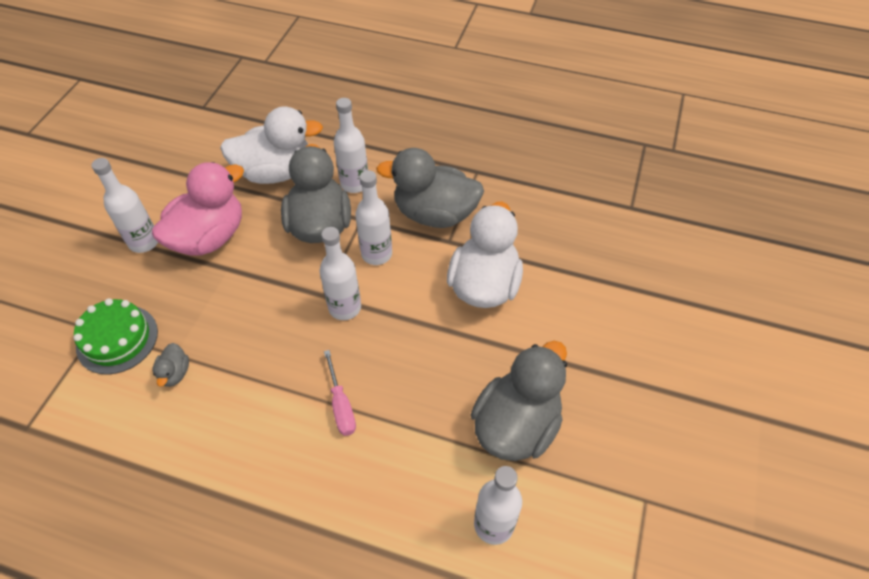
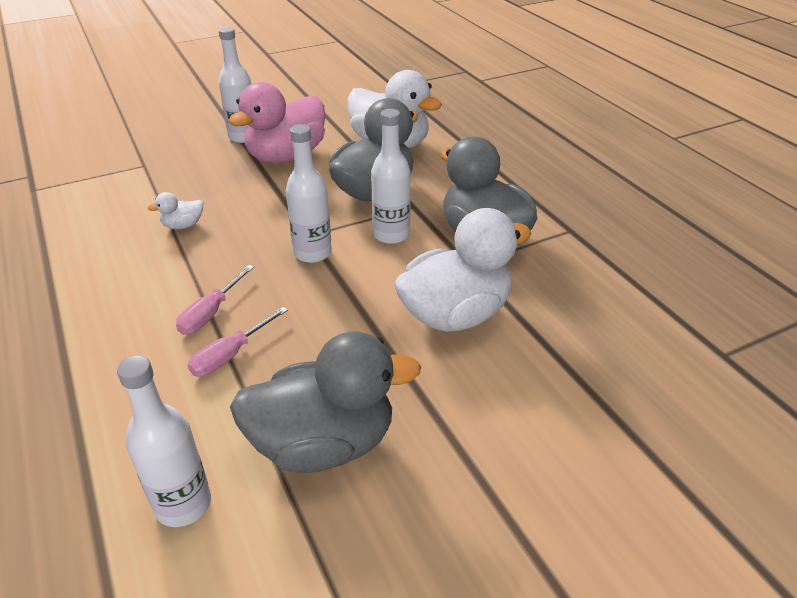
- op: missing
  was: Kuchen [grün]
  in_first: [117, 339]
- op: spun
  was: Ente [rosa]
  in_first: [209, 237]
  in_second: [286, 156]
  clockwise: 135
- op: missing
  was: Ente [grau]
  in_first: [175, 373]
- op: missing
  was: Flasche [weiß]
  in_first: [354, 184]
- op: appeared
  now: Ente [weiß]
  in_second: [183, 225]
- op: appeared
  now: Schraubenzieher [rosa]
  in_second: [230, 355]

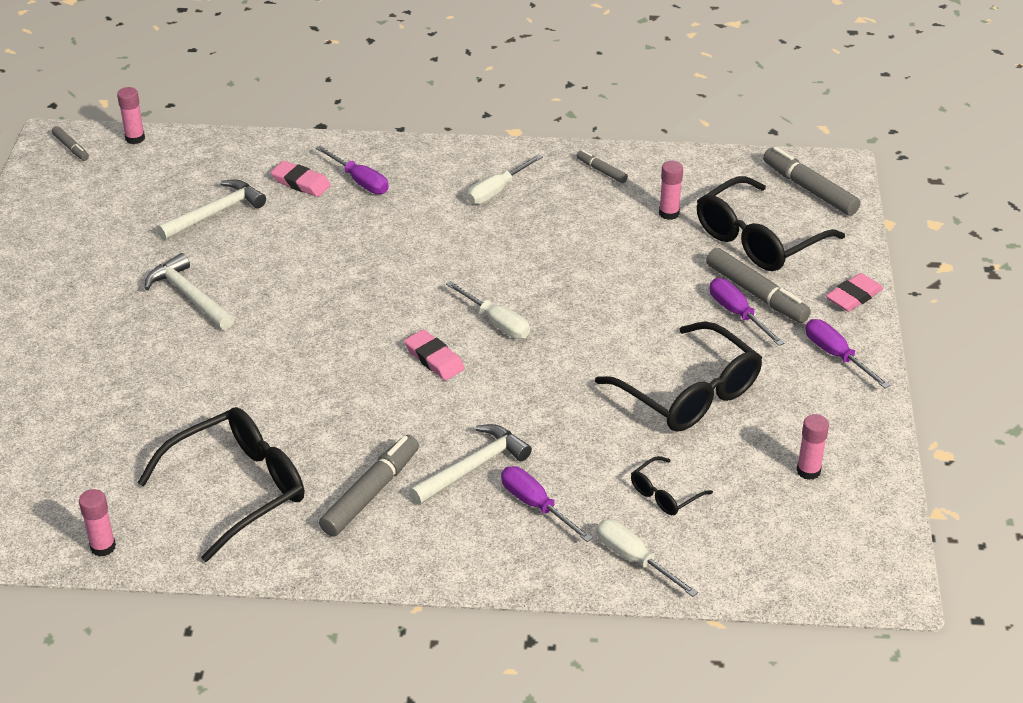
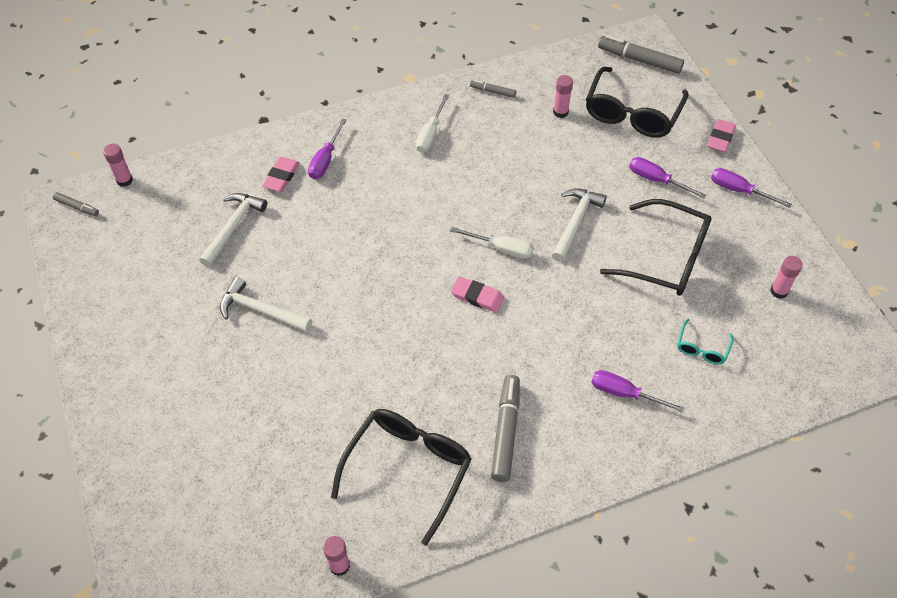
- op: spun
  was: Radiergummi [rosa]
  in_first: [301, 183]
  in_second: [282, 177]
  clockwise: -75
- op: spun
  was: Schraubenzieher [lila]
  in_first: [360, 181]
  in_second: [325, 160]
  clockwise: 90
- op: relocated
  was: Hammer [weiß]
  in_first: [473, 467]
  in_second: [575, 222]
- op: missing
  was: Schraubenzieher [weiß]
  in_first: [634, 559]
- op: colour
  was: Brille [schwarz]
  now: Brille [türkis]
  in_first: [664, 494]
  in_second: [702, 348]
- op: missing
  was: Filzstift [grau]
  in_first: [756, 294]

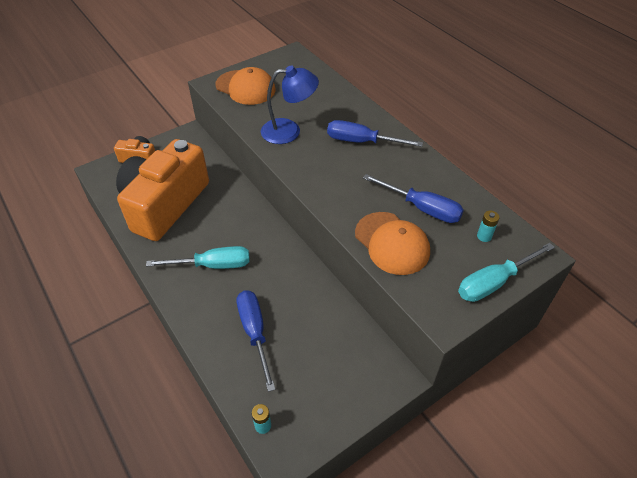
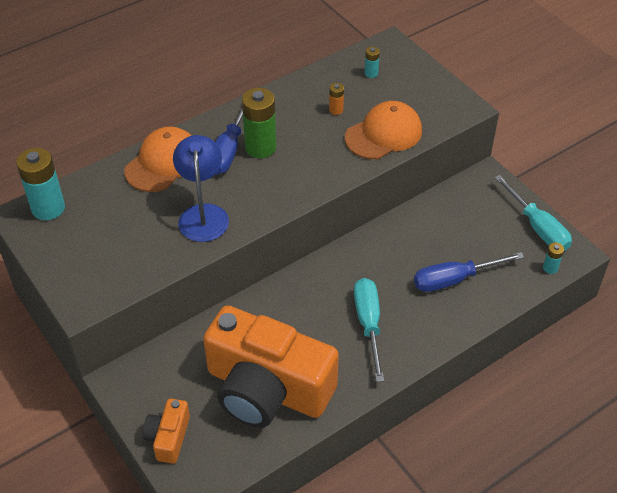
- op: relocated
  was: Kappe [orange]
  in_first: [245, 87]
  in_second: [163, 163]
- op: exchanged
  was: Schraubenzieher [blau]
  now: Batterie [orange]
  in_first: [422, 208]
  in_second: [336, 110]
- op: relocated
  was: Schraubenzieher [türkis]
  in_first: [494, 282]
  in_second: [537, 227]
- op: appeared
  now: Batterie [türkis]
  in_second: [48, 208]
- op: appeared
  now: Batterie [grün]
  in_second: [260, 147]

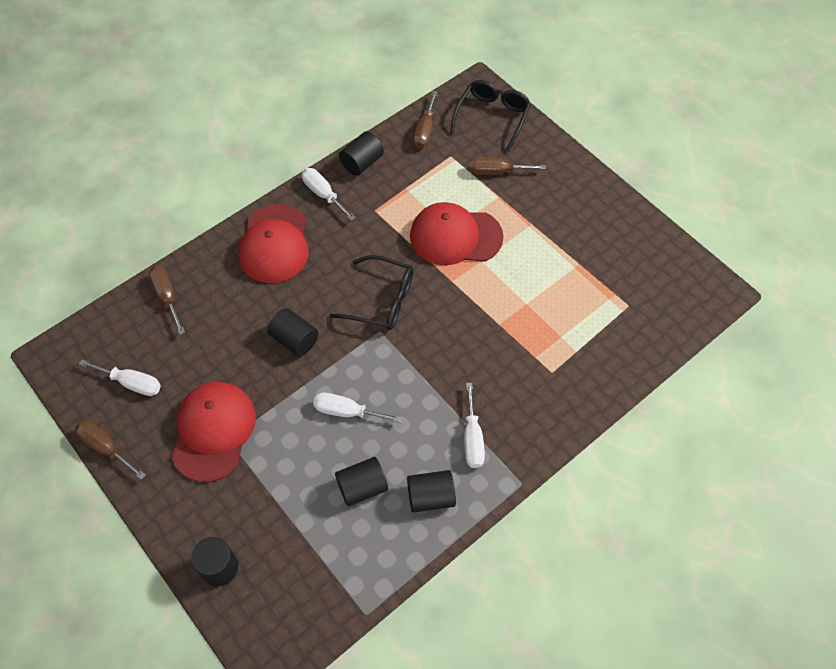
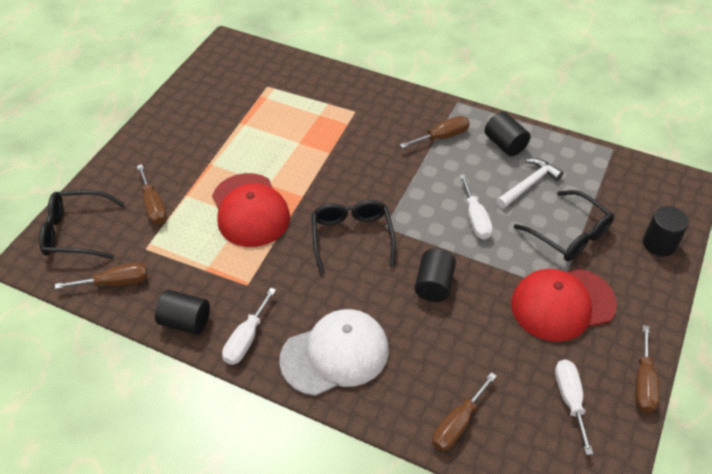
- op: colour
  was: Kappe [rot]
  now: Kappe [weiß]
  in_first: [274, 244]
  in_second: [335, 354]
- op: exchanged
  was: Vollzylinder [schwarz]
  now: Hammer [weiß]
  in_first: [362, 487]
  in_second: [529, 184]
- op: colour
  was: Schraubenzieher [weiß]
  now: Schraubenzieher [braun]
  in_first: [472, 438]
  in_second: [442, 137]
- op: appeared
  now: Brille [schwarz]
  in_second: [569, 235]

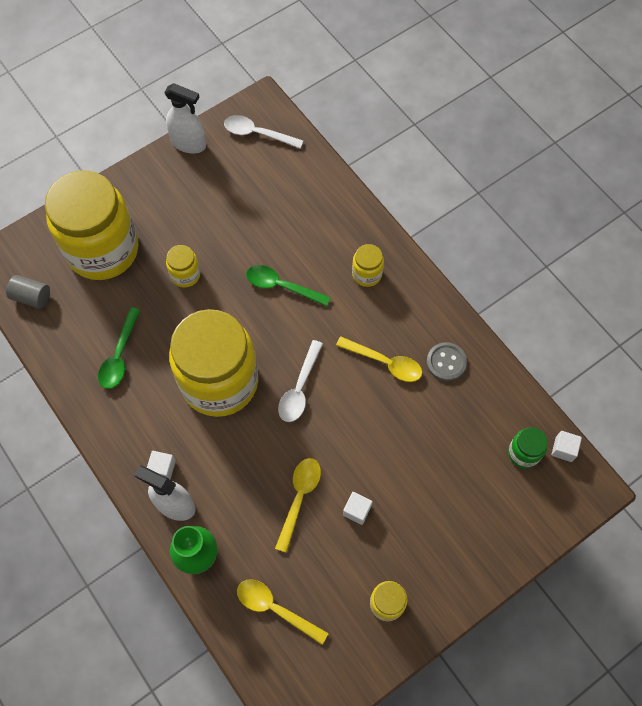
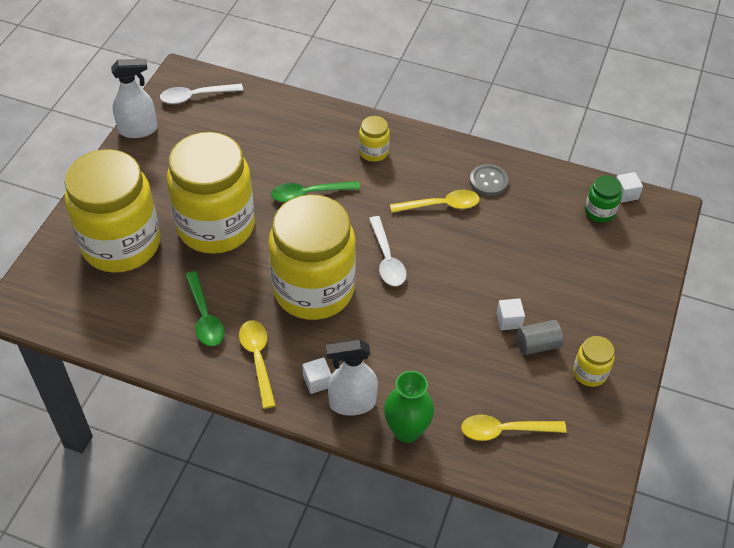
- op: relocated
  was: Vollzylinder [grau]
  in_first: [31, 297]
  in_second: [537, 345]
- op: size
  was: Einmachglas [gelb]
  in_first: [185, 275]
  in_second: [216, 226]
  ratio: 2.46
- op: relocated
  was: Löffel [gelb]
  in_first: [299, 498]
  in_second: [258, 359]

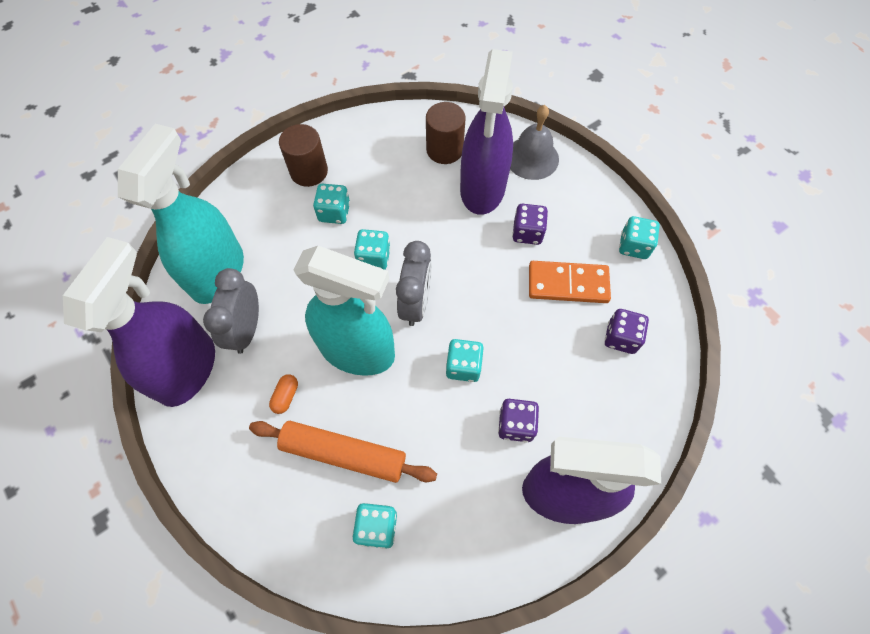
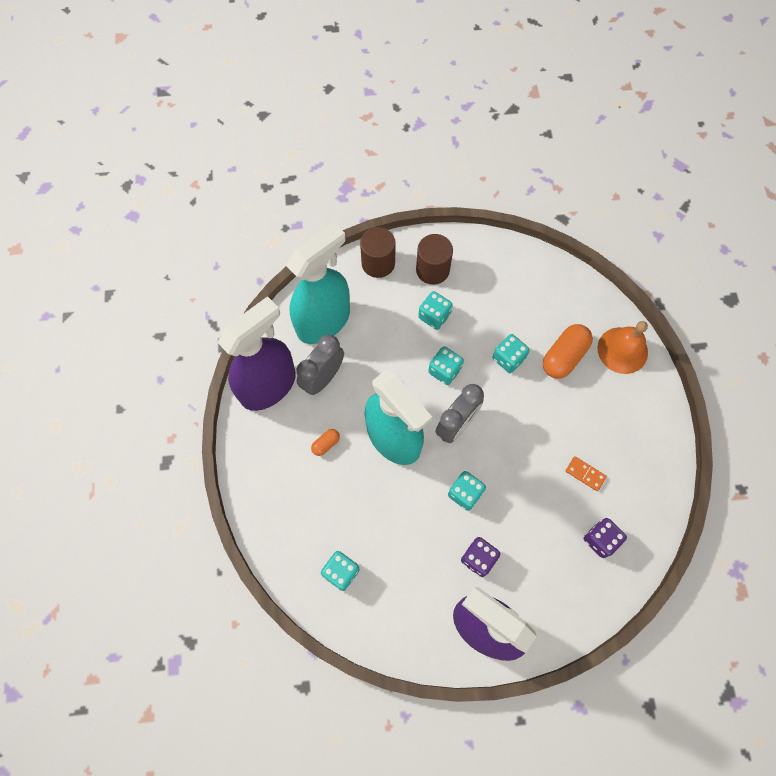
- op: missing
  was: Nudelholz [orange]
  in_first: [343, 453]
- op: relocated
  was: Vollzylinder [braun]
  in_first: [444, 150]
  in_second: [378, 263]
- op: exchanged
  was: Sprühflasche [lila]
  now: Kapsel [orange]
  in_first: [482, 189]
  in_second: [564, 356]
- op: colour
  was: Glocke [grau]
  now: Glocke [orange]
  in_first: [532, 158]
  in_second: [622, 350]
- op: missing
  was: Spielwürfel [lila]
  in_first: [527, 232]
- op: size
  was: Dominostein [orange]
  in_first: [568, 284]
  in_second: [585, 474]
  ratio: 0.53
- op: relocated
  was: Spielwürfel [türkis]
  in_first: [633, 246]
  in_second: [508, 358]

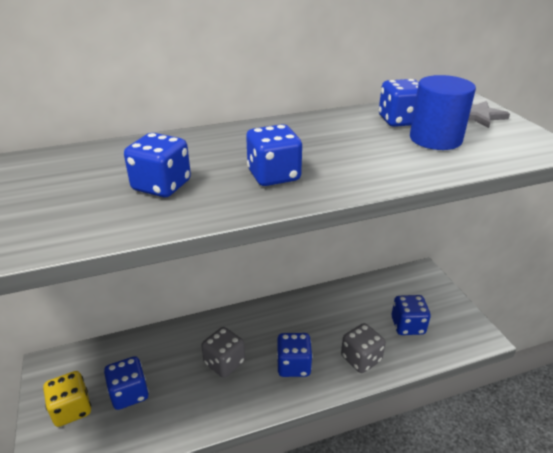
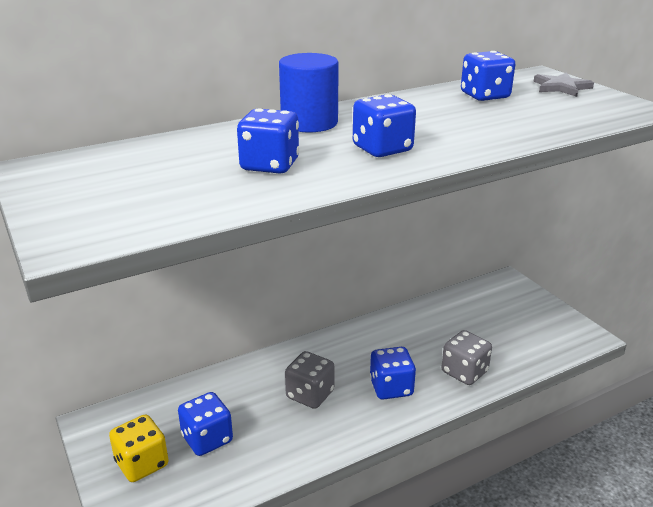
- op: missing
  was: Spielwürfel [blau]
  in_first: [407, 325]
- op: relocated
  was: Vollzylinder [blau]
  in_first: [435, 139]
  in_second: [309, 123]

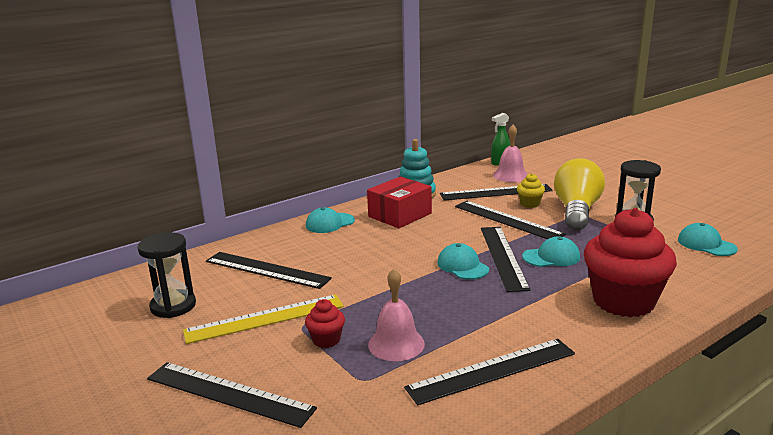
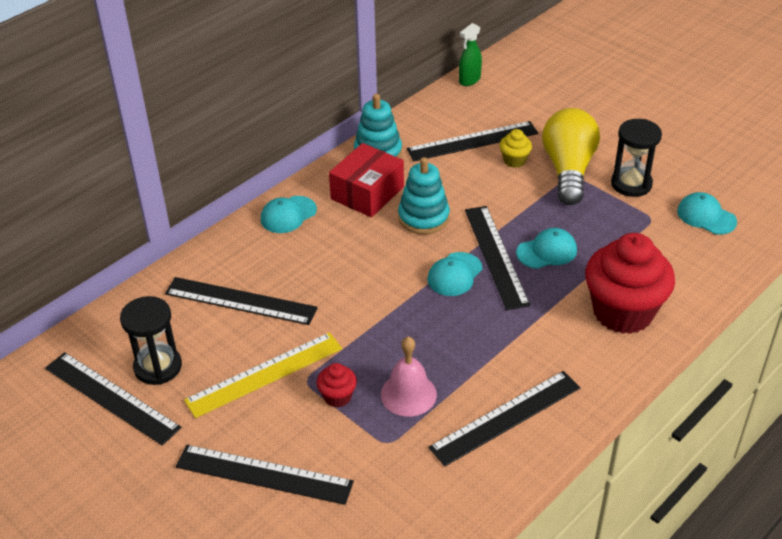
- op: spun
  was: Kappe [türkis]
  in_first: [462, 266]
  in_second: [454, 274]
  clockwise: -105
- op: relocated
  was: Lineal [schwarz]
  in_first: [507, 220]
  in_second: [111, 398]
- op: missing
  was: Glocke [rosa]
  in_first: [510, 175]
- op: appeared
  now: Stapelspielzeug [türkis]
  in_second: [423, 217]

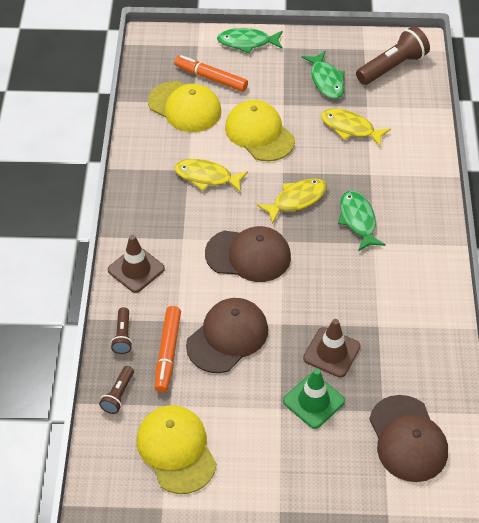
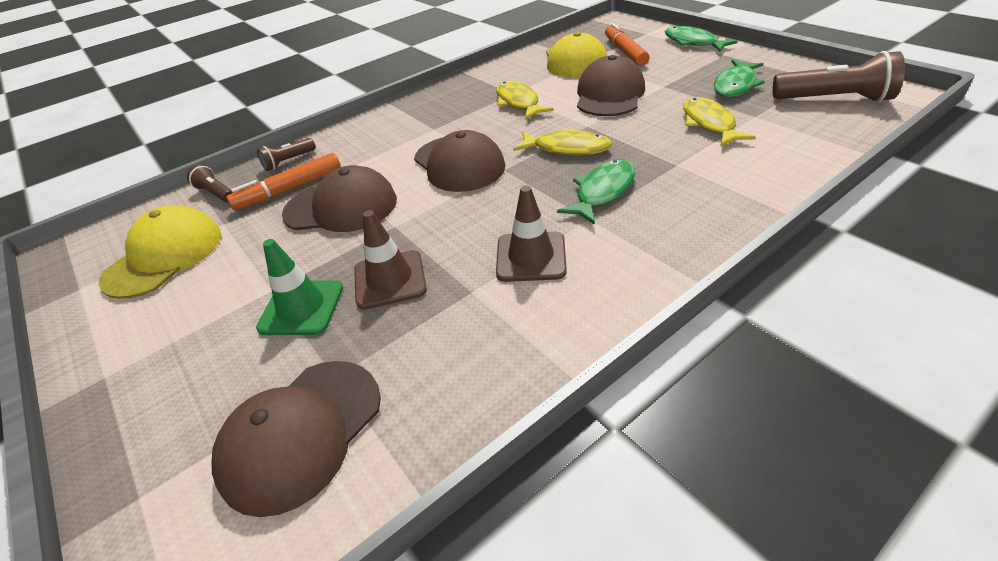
- op: spun
  was: Taschenlampe [braun]
  in_first: [118, 395]
  in_second: [216, 193]
  clockwise: 60
- op: relocated
  was: Leitkegel [braun]
  in_first: [136, 269]
  in_second: [531, 257]
- op: colour
  was: Kappe [gelb]
  now: Kappe [braun]
  in_first: [259, 133]
  in_second: [609, 95]

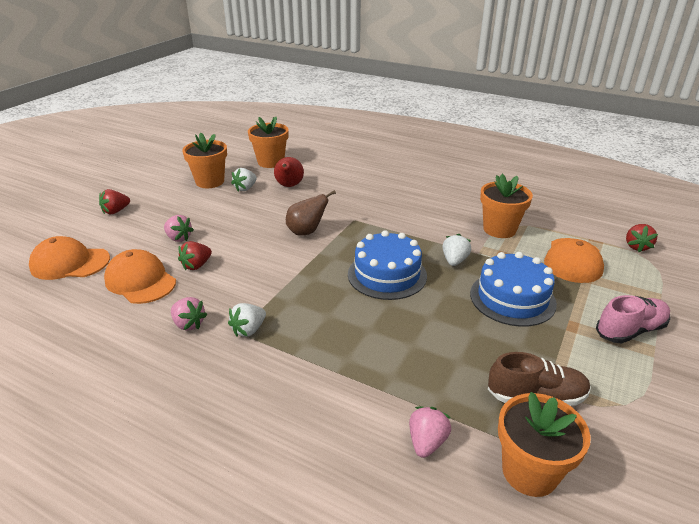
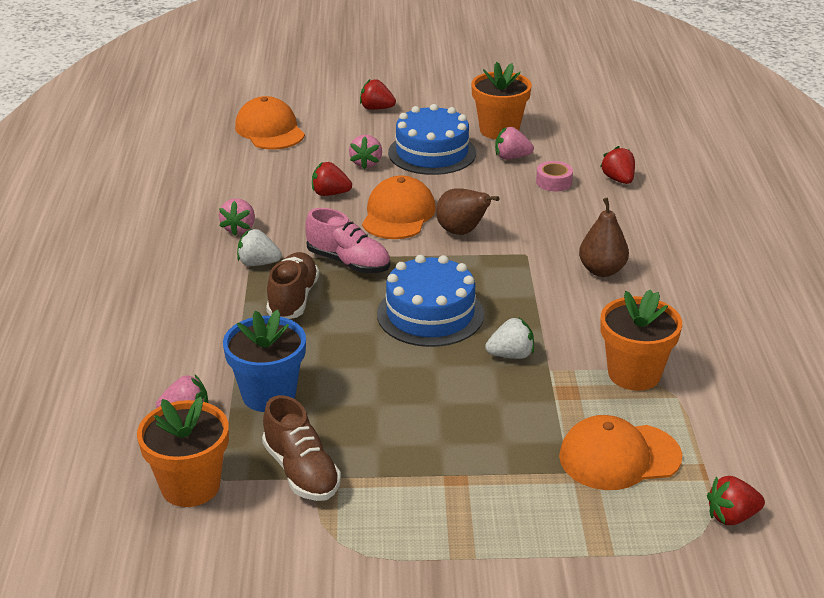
- op: relocated
  was: Kappe [orange]
  in_first: [140, 281]
  in_second: [398, 214]
- op: colour
  was: Erdbeere [weiß]
  now: Erdbeere [rosa]
  in_first: [245, 188]
  in_second: [511, 157]
- op: missing
  was: Blumentopf [orange]
  in_first: [271, 162]
- op: exchanged
  was: Birne [rot]
  now: Klebeband [rosa]
  in_first: [289, 186]
  in_second: [554, 182]
- op: relocated
  was: Kuchen [blau]
  in_first: [512, 298]
  in_second: [432, 153]
- op: relocated
  was: Schuh [rosa]
  in_first: [630, 330]
  in_second: [348, 262]
- op: appeared
  now: Blumentopf [blau]
  in_second: [269, 395]
- op: appeared
  now: Schuh [braun]
  in_second: [293, 299]
- op: appeared
  now: Birne [braun]
  in_second: [602, 270]
- op: appeared
  now: Erdbeere [rot]
  in_second: [618, 180]

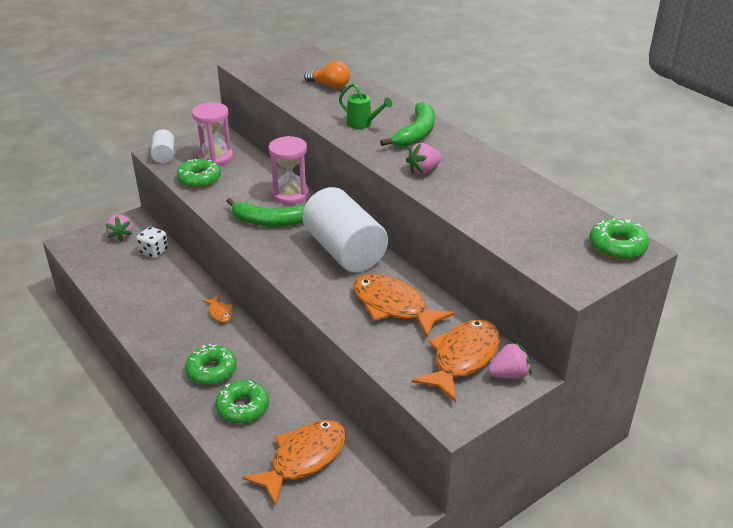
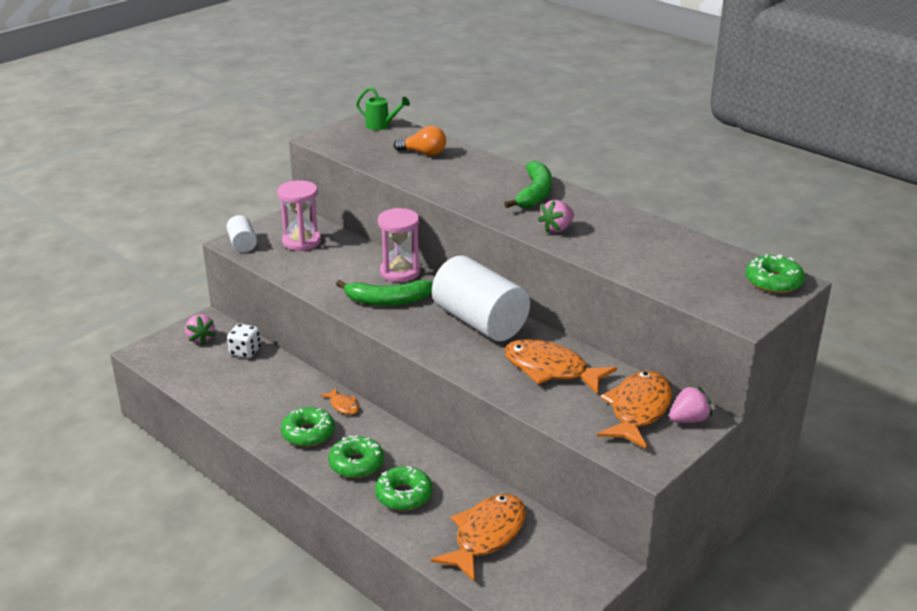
- op: relocated
  was: Donut [grün]
  in_first: [199, 179]
  in_second: [308, 433]
- op: relocated
  was: Gießkanne [grün]
  in_first: [363, 124]
  in_second: [381, 126]

